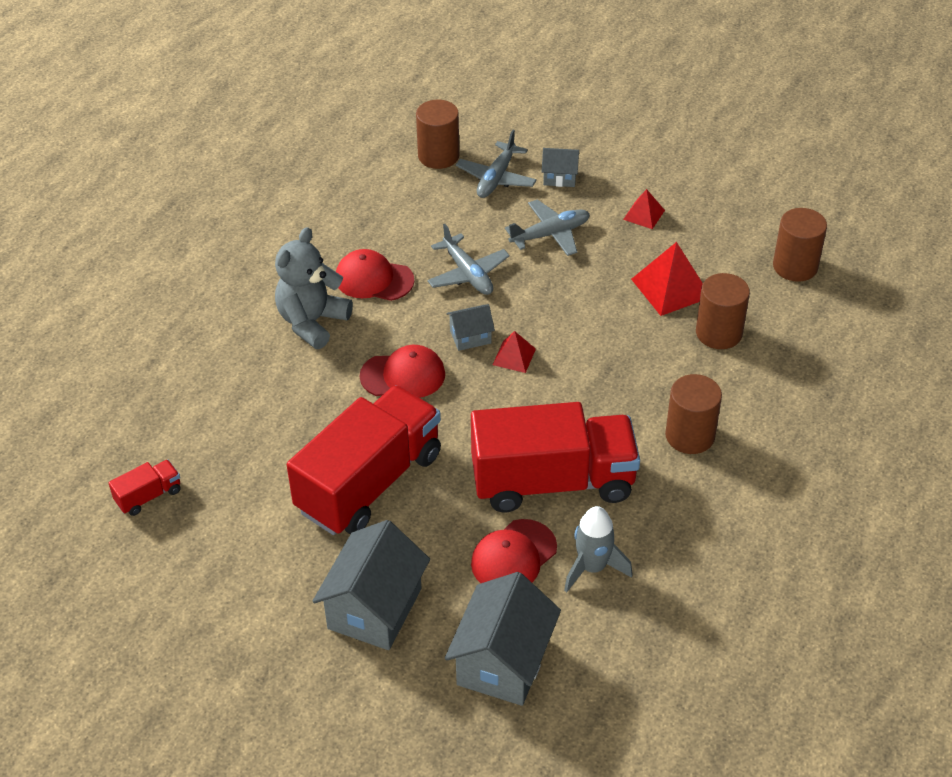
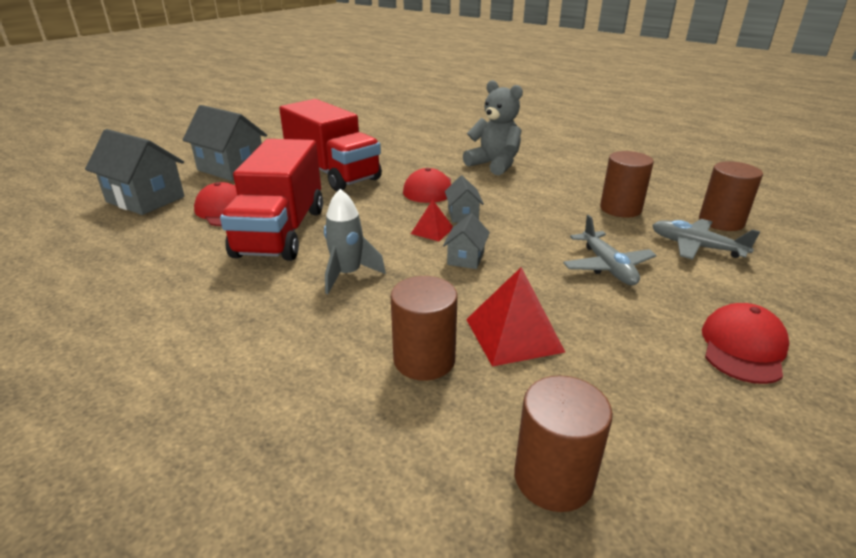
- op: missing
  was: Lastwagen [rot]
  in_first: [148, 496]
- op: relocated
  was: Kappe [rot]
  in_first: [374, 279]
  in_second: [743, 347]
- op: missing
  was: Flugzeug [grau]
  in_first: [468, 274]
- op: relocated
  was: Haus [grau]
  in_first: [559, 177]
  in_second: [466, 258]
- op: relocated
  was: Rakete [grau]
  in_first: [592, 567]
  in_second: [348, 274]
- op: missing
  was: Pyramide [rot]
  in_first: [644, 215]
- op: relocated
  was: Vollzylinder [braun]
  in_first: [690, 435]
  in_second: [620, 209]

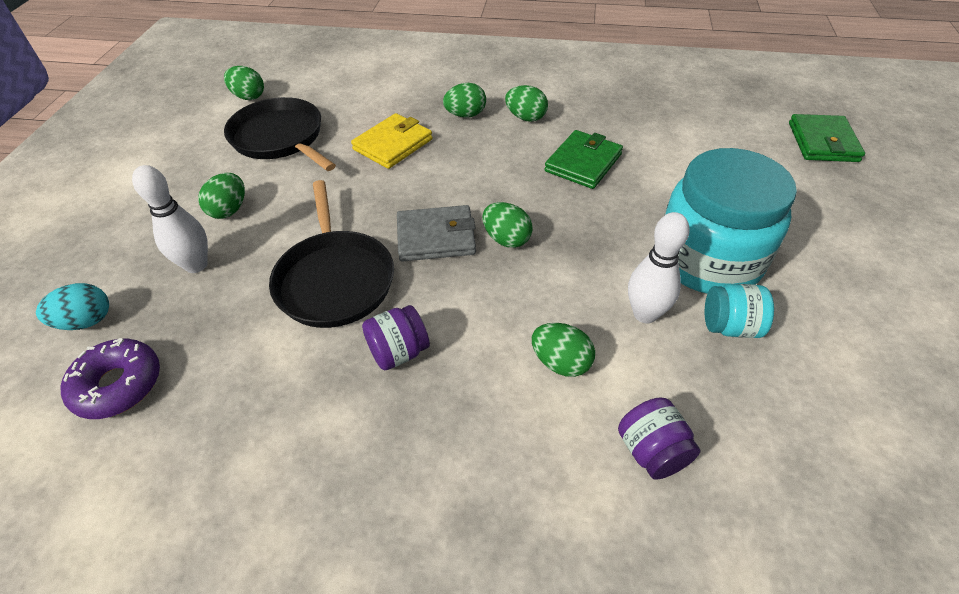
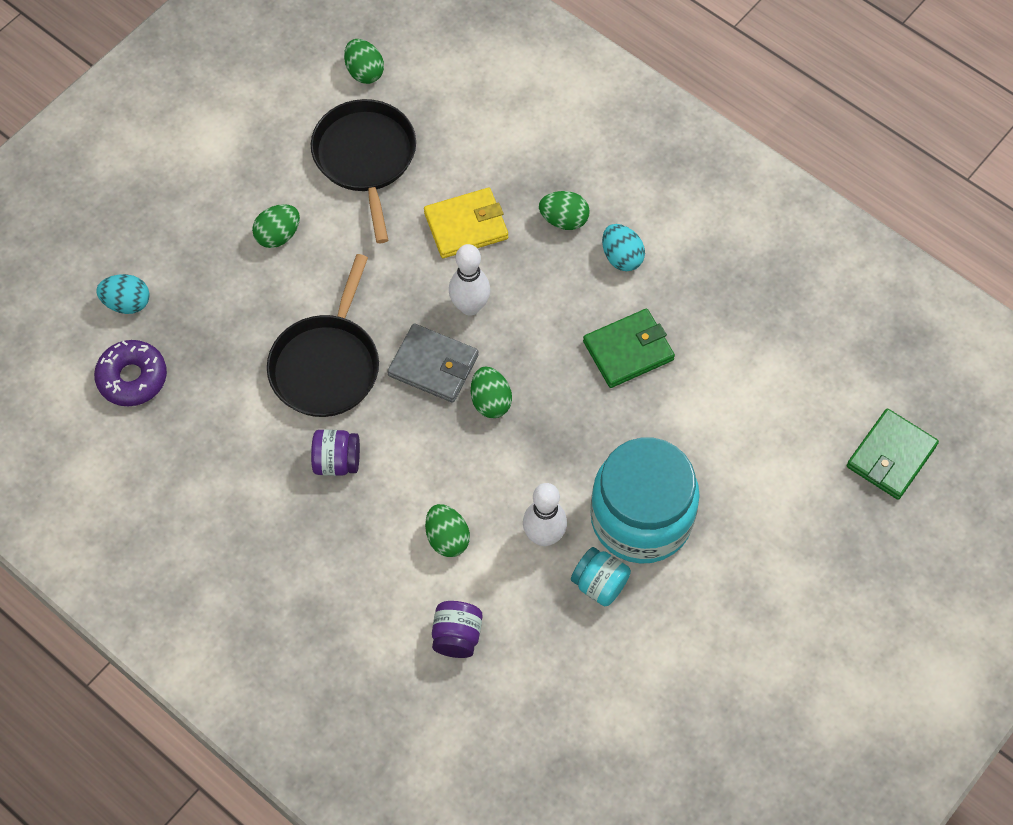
- op: relocated
  was: Bowlingkegel [weiß]
  in_first: [196, 265]
  in_second: [470, 306]
- op: colour
  was: Ei [grün]
  now: Ei [türkis]
  in_first: [526, 117]
  in_second: [621, 257]

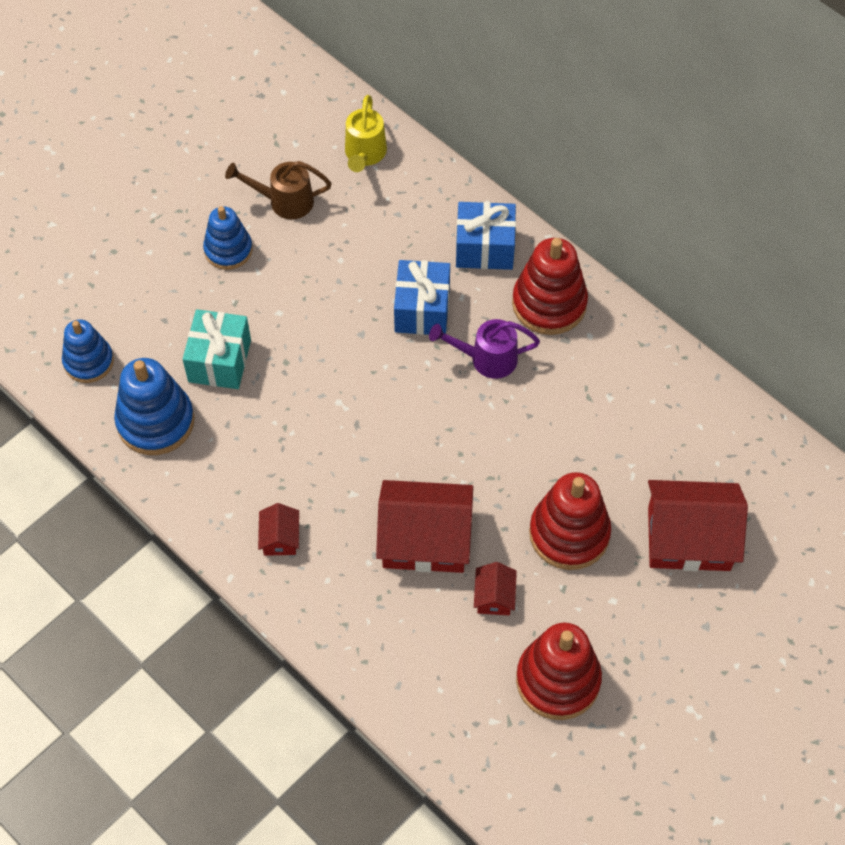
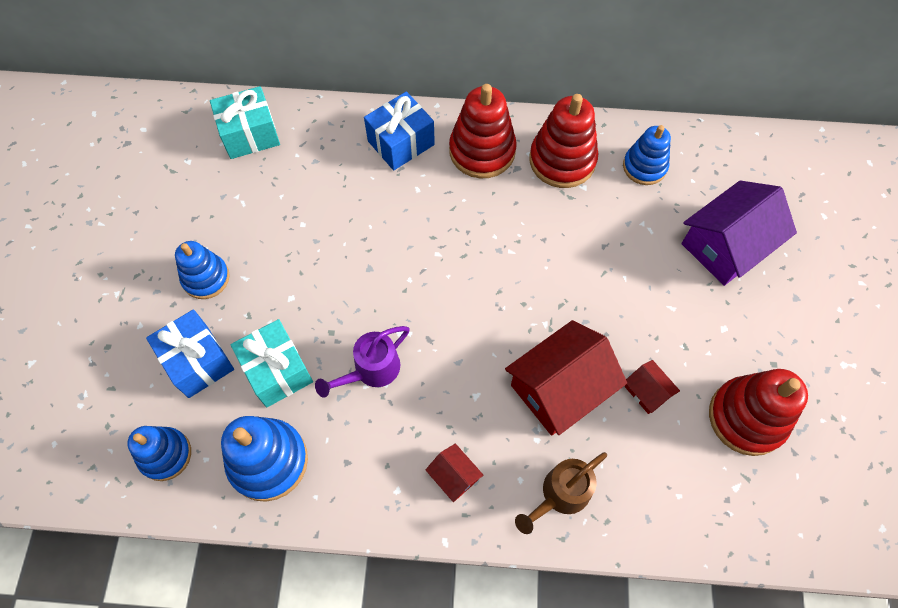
- op: relocated
  was: Gießkanne [braun]
  in_first: [284, 201]
  in_second: [560, 495]
- op: exchanged
  was: Gießkanne [gelb]
  now: Geschenk [türkis]
  in_first: [364, 155]
  in_second: [250, 135]
- op: relocated
  was: Geschenk [blau]
  in_first: [422, 309]
  in_second: [198, 361]
- op: relocated
  was: Gießkanne [lila]
  in_first: [486, 359]
  in_second: [371, 370]
- op: relocated
  was: Stapelspielzeug [rot]
  in_first: [569, 534]
  in_second: [562, 160]
- op: colour
  was: Haus [rot]
  now: Haus [lila]
  in_first: [689, 538]
  in_second: [726, 245]
- op: appeared
  now: Stapelspielzeug [blau]
  in_second: [644, 167]

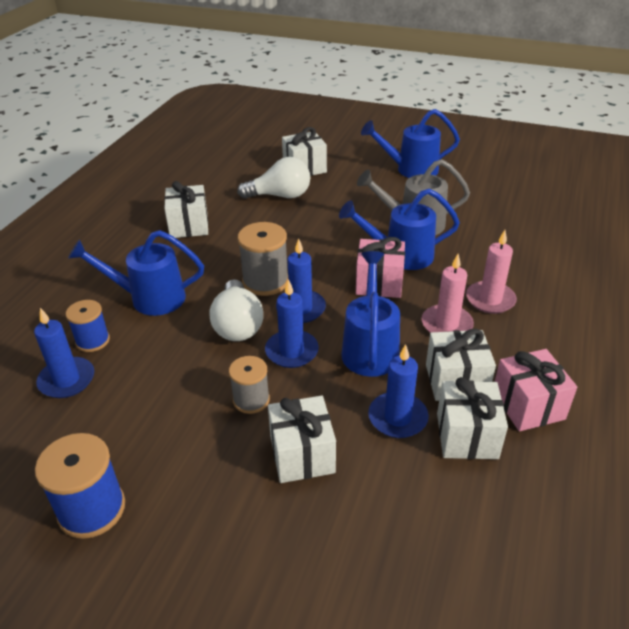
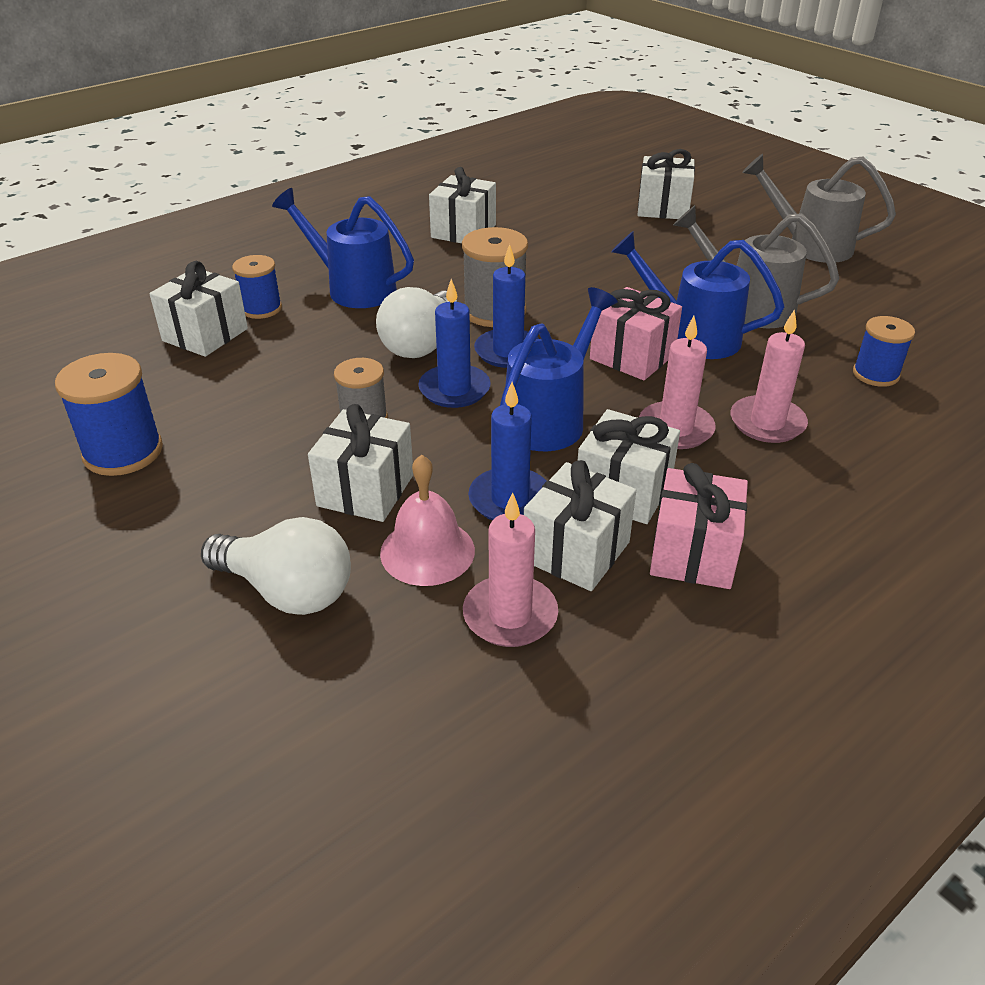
- op: exchanged
  was: Kerze [blau]
  now: Geschenk [weiß]
  in_first: [67, 380]
  in_second: [205, 335]
- op: relocated
  was: Glühbirne [weiß]
  in_first: [280, 196]
  in_second: [287, 591]
- op: colour
  was: Gießkanne [blau]
  now: Gießkanne [grau]
  in_first: [411, 170]
  in_second: [810, 246]
- op: appeared
  now: Glocke [rosa]
  in_second: [427, 551]
- op: appeared
  now: Kerze [rosa]
  in_second: [510, 615]
- op: appeared
  now: Garnrolle [blau]
  in_second: [875, 374]

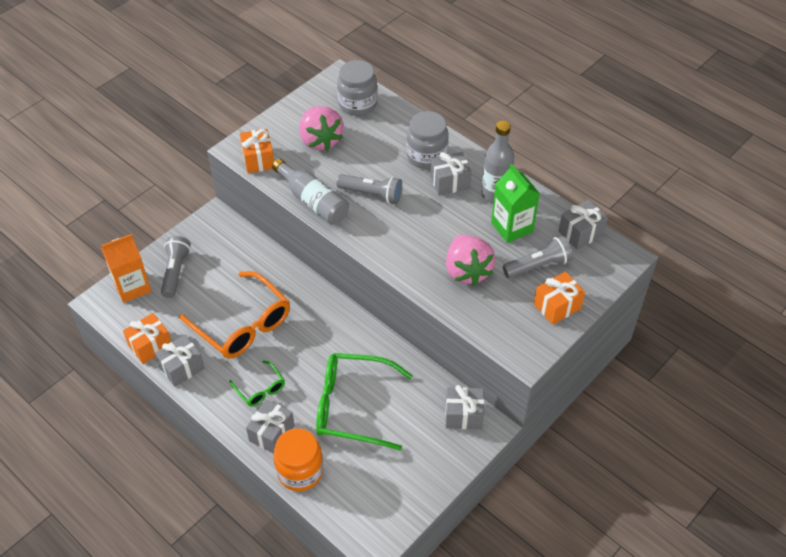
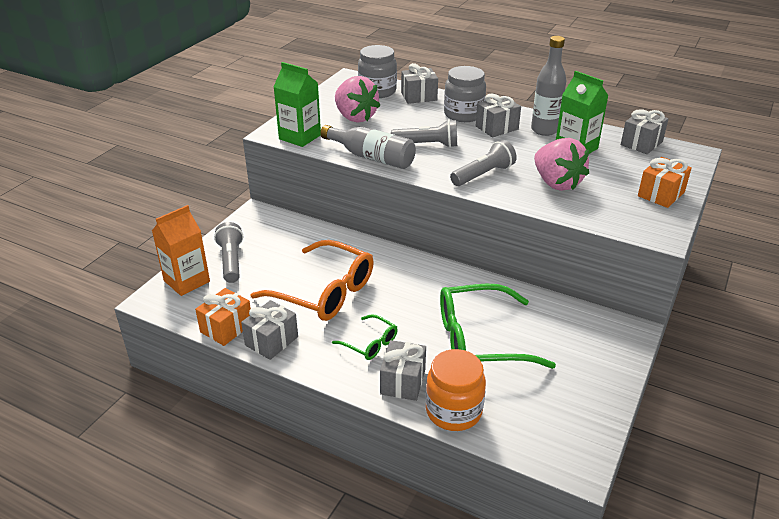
- op: exchanged
  was: Geschenk [orange]
  now: Getränkekarton [grün]
  in_first: [258, 159]
  in_second: [300, 137]
- op: relocated
  was: Geschenk [grau]
  in_first: [463, 415]
  in_second: [419, 96]
- op: relocated
  was: Taschenlampe [grau]
  in_first: [538, 266]
  in_second: [483, 175]

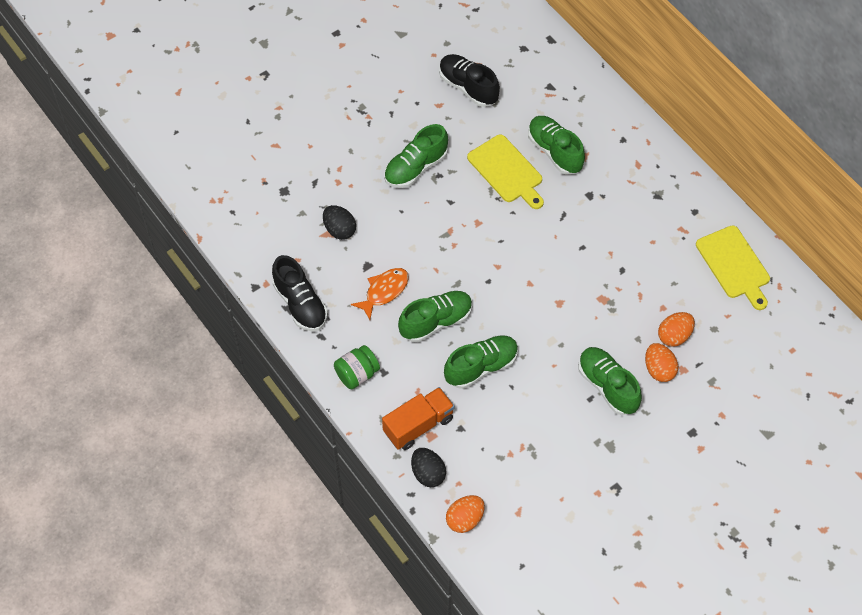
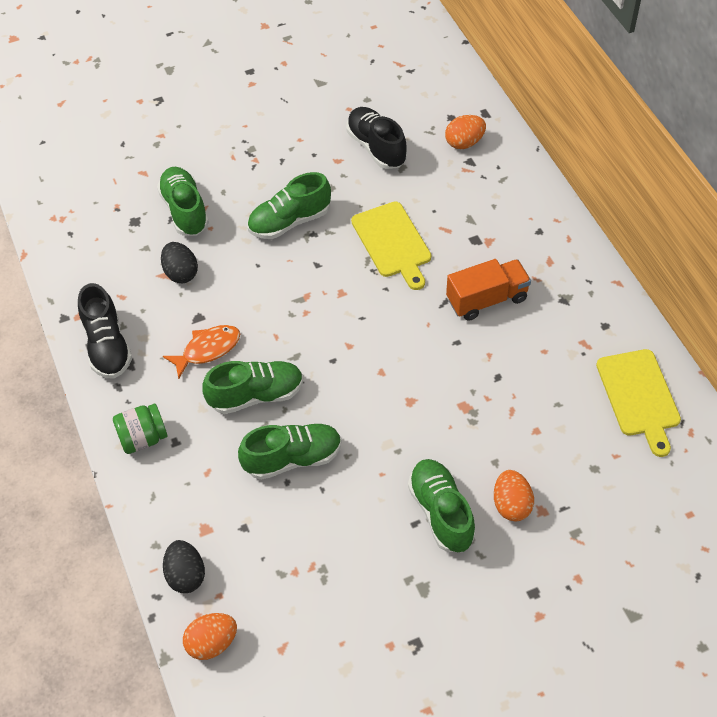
- op: relocated
  was: Lastwagen [orange]
  in_first: [418, 425]
  in_second: [487, 299]
- op: relocated
  was: Schuh [grün]
  in_first: [554, 151]
  in_second: [185, 210]
- op: relocated
  was: Ei [orange]
  in_first: [674, 336]
  in_second: [464, 143]

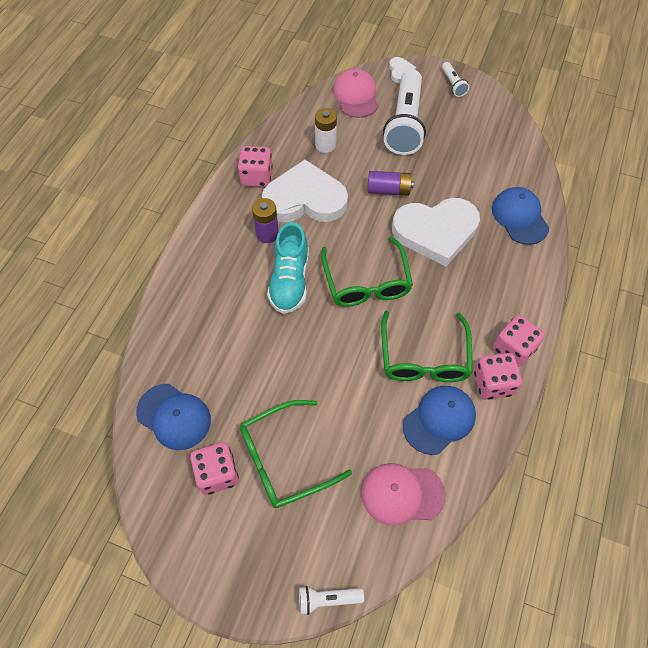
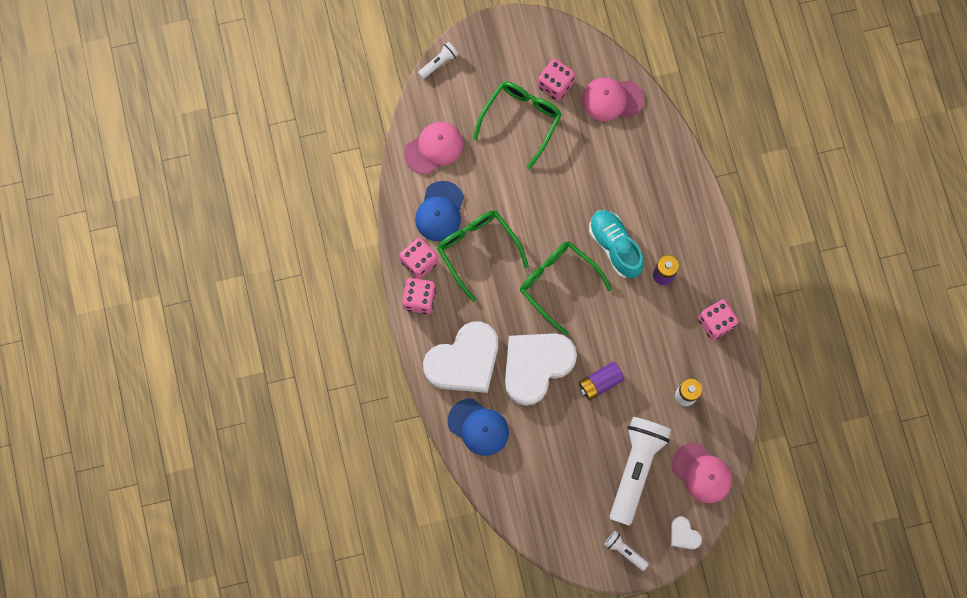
- op: colour
  was: Kappe [blau]
  now: Kappe [rosa]
  in_first: [174, 416]
  in_second: [612, 99]
- op: relocated
  was: Herz [weiß]
  in_first: [305, 199]
  in_second: [464, 361]
- op: spun
  was: Taschenlampe [weiß]
  in_first: [405, 123]
  in_second: [636, 468]
  clockwise: 45

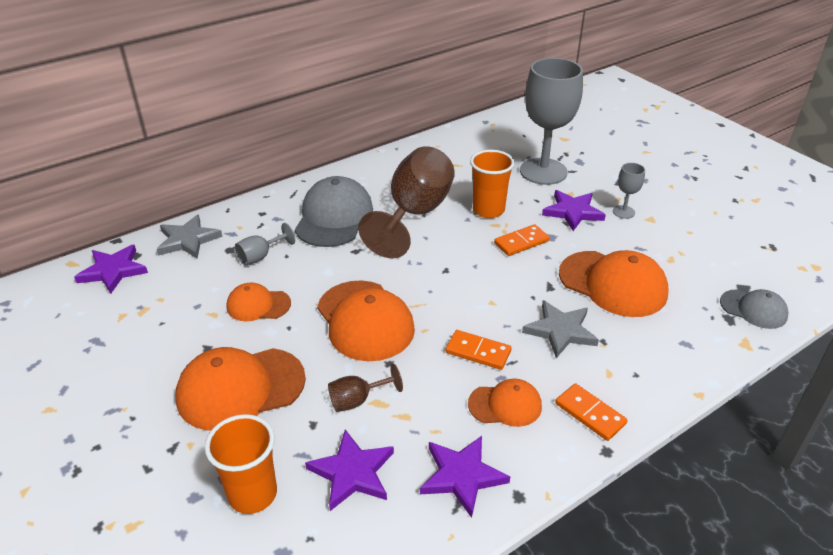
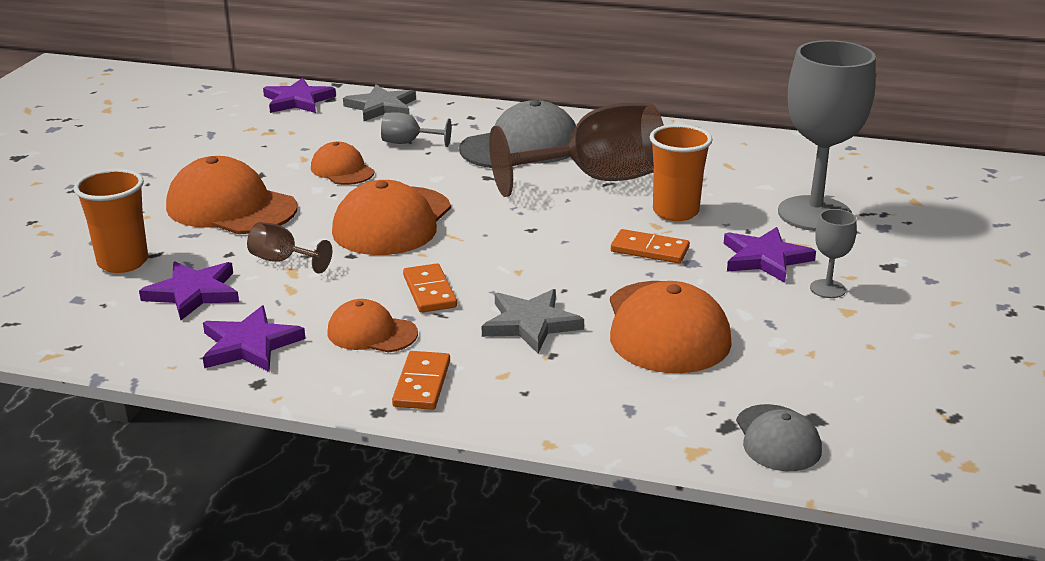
- op: spun
  was: Kappe [orange]
  in_first: [505, 405]
  in_second: [372, 333]
  clockwise: 150

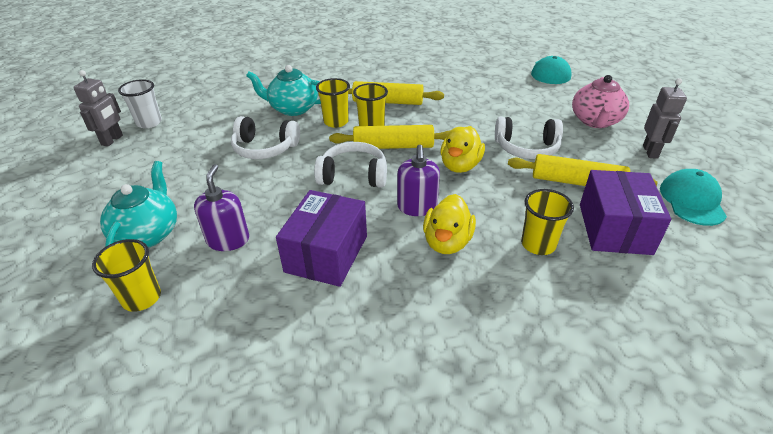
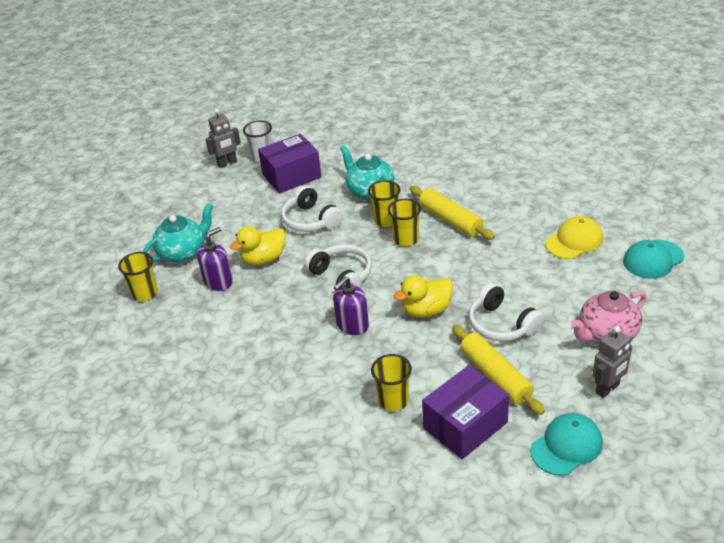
- op: relocated
  was: Schachtel [lila]
  in_first: [326, 254]
  in_second: [291, 176]
- op: missing
  was: Nudelholz [gelb]
  in_first: [393, 146]
- op: relocated
  was: Ente [gelb]
  in_first: [447, 242]
  in_second: [263, 259]
- op: appeared
  now: Kappe [gelb]
  in_second: [574, 241]

